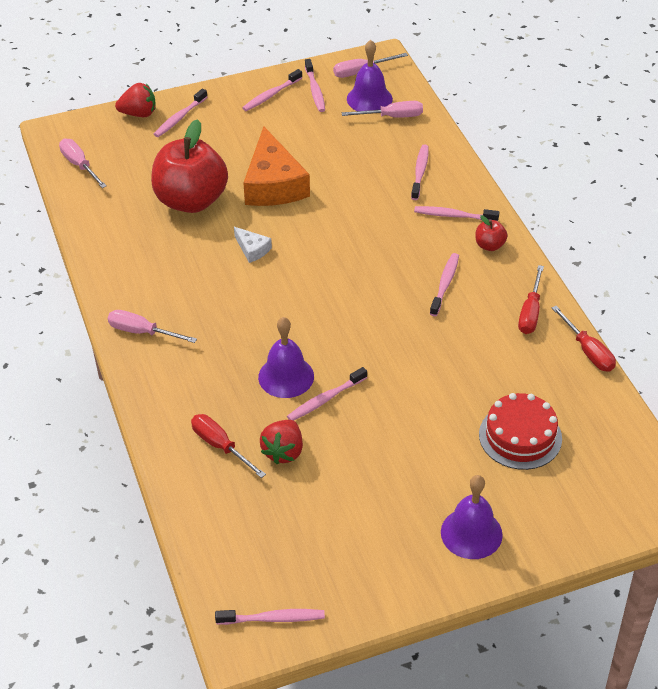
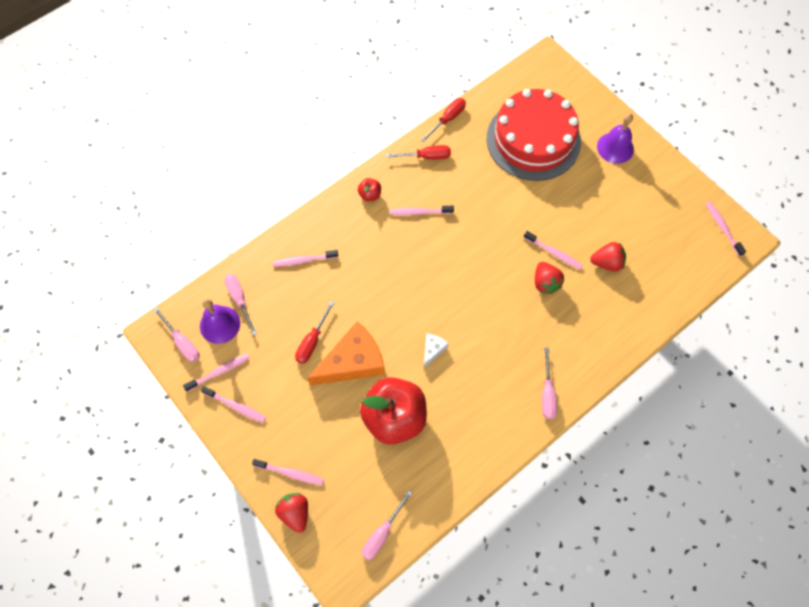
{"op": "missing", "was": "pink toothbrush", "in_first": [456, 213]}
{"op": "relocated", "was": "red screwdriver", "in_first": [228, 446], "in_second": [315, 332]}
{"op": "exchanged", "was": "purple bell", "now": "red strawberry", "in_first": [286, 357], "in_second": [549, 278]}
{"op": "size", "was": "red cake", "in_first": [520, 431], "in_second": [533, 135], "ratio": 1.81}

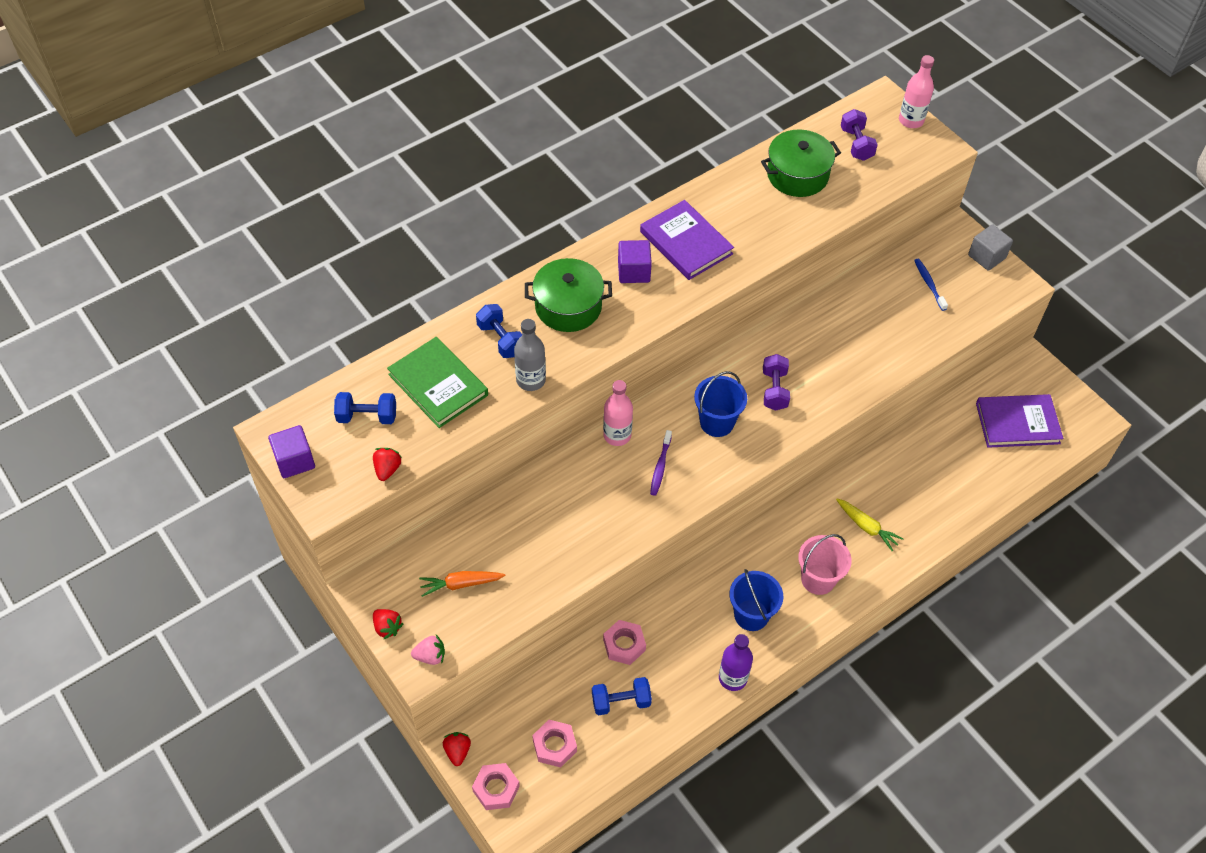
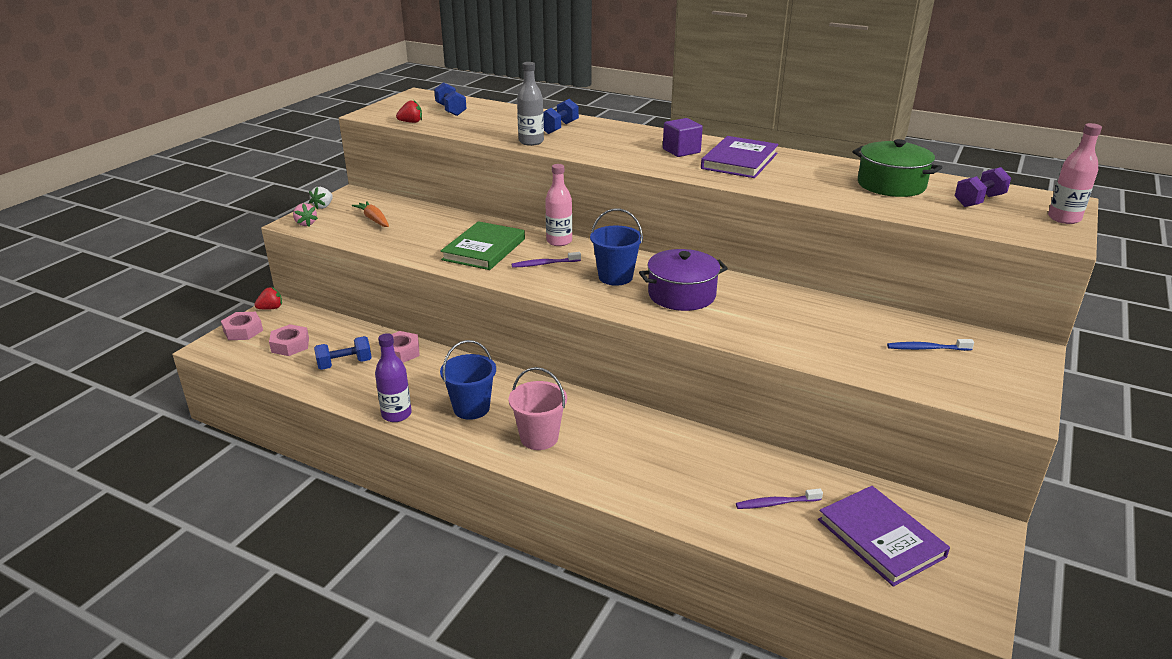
{"op": "missing", "was": "purple cube", "in_first": [291, 451]}
{"op": "missing", "was": "green pot", "in_first": [568, 295]}
{"op": "missing", "was": "yellow carrot", "in_first": [870, 524]}
{"op": "missing", "was": "grey cube", "in_first": [990, 247]}
{"op": "appeared", "now": "purple toothbrush", "in_second": [779, 499]}
{"op": "relocated", "was": "green book", "in_first": [437, 382], "in_second": [483, 245]}
{"op": "exchanged", "was": "purple dumbbell", "now": "purple pot", "in_first": [776, 382], "in_second": [683, 280]}
{"op": "colour", "was": "red strawberry", "now": "white strawberry", "in_first": [388, 624], "in_second": [321, 198]}
{"op": "spun", "was": "blue dumbbell", "in_first": [622, 696], "in_second": [343, 353], "clockwise": -75}
{"op": "spun", "was": "blue toothbrush", "in_first": [931, 285], "in_second": [930, 345], "clockwise": -135}

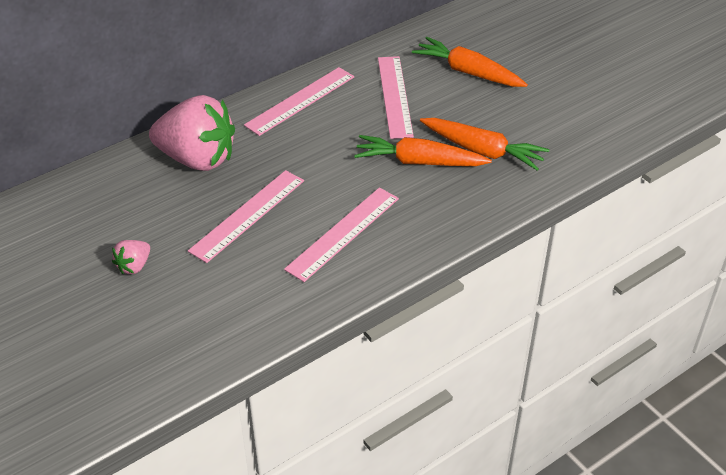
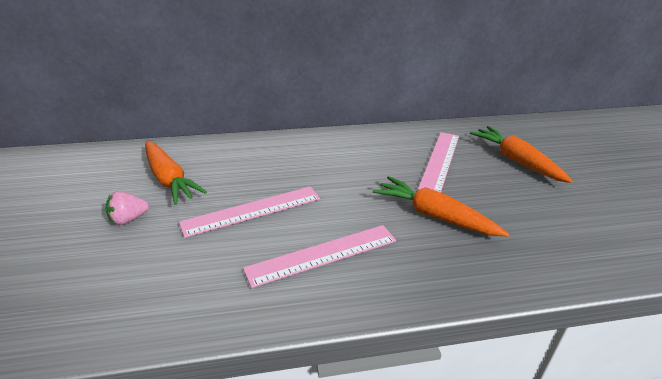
{"op": "missing", "was": "pink strawberry", "in_first": [192, 133]}
{"op": "missing", "was": "pink ruler", "in_first": [299, 101]}
{"op": "relocated", "was": "orange carrot", "in_first": [484, 144], "in_second": [176, 173]}

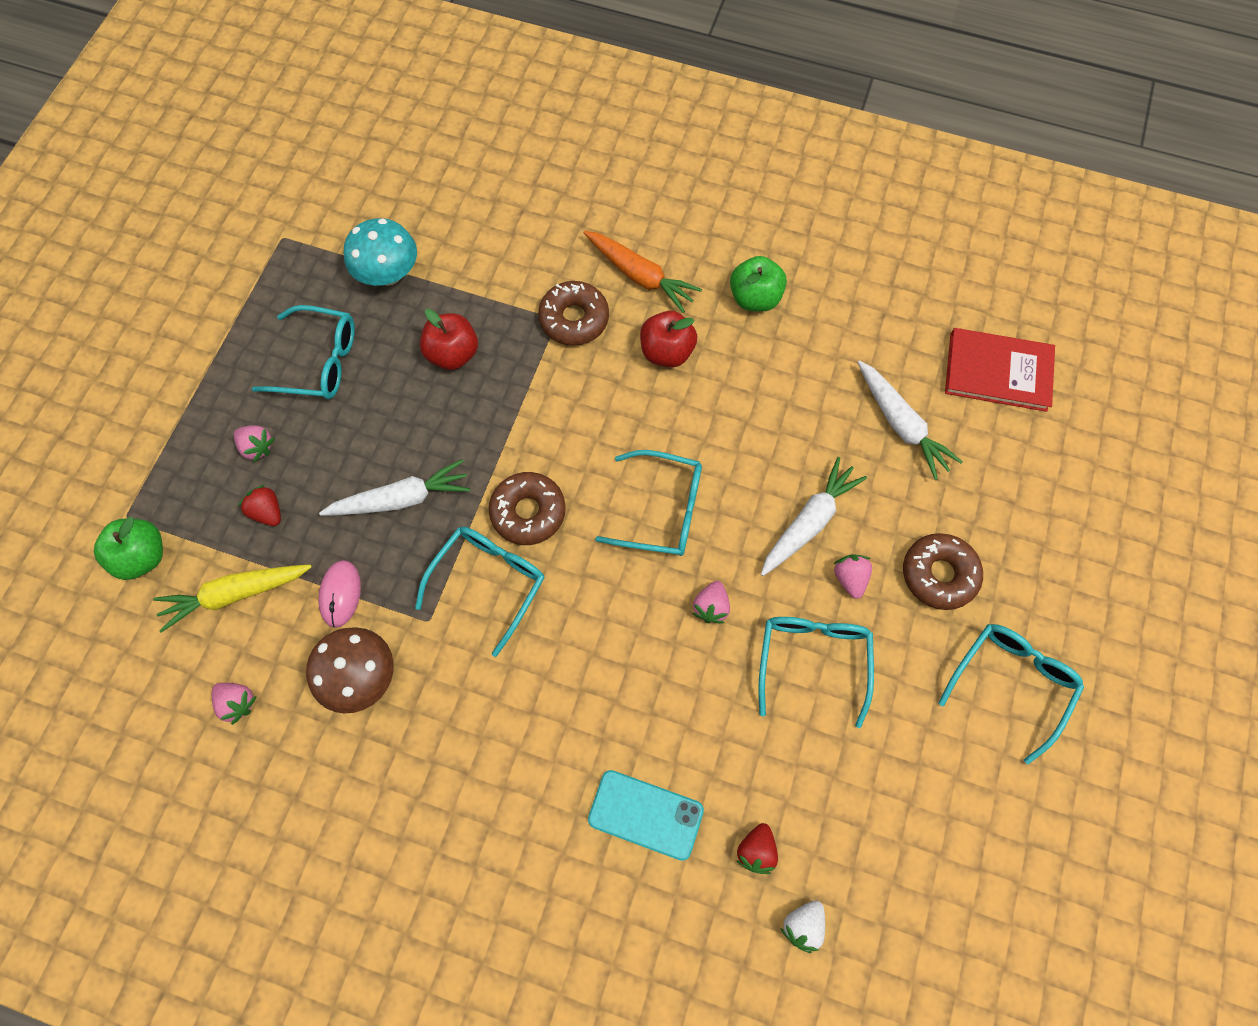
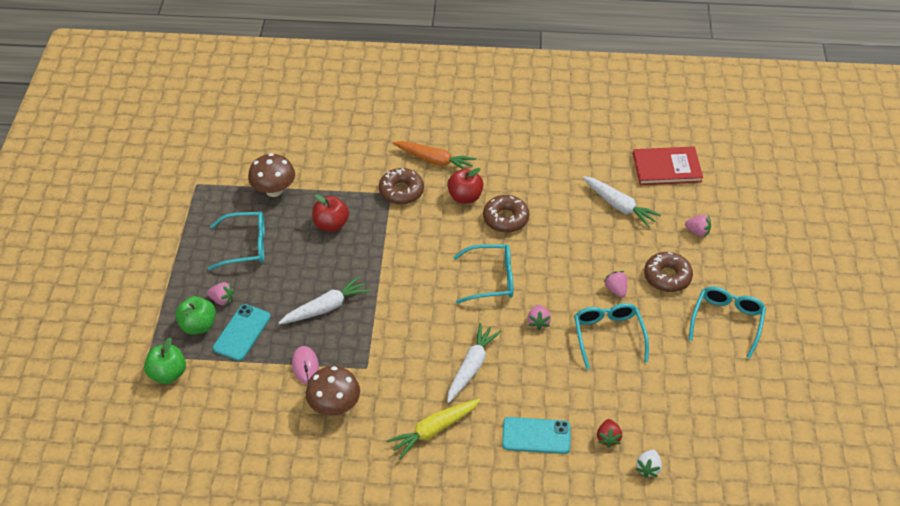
{"op": "missing", "was": "turquoise glasses", "in_first": [479, 592]}
{"op": "relocated", "was": "yellow carrot", "in_first": [232, 598], "in_second": [433, 429]}
{"op": "relocated", "was": "pink strawberry", "in_first": [234, 704], "in_second": [698, 226]}
{"op": "relocated", "was": "brown donut", "in_first": [527, 508], "in_second": [506, 214]}
{"op": "relocated", "was": "green apple", "in_first": [758, 284], "in_second": [195, 315]}
{"op": "relocated", "was": "white carrot", "in_first": [814, 516], "in_second": [474, 363]}
{"op": "exchanged", "was": "red strawberry", "now": "turquoise phone", "in_first": [259, 505], "in_second": [242, 332]}
{"op": "colour", "was": "turquoise mushroom", "now": "brown mushroom", "in_first": [380, 252], "in_second": [271, 175]}

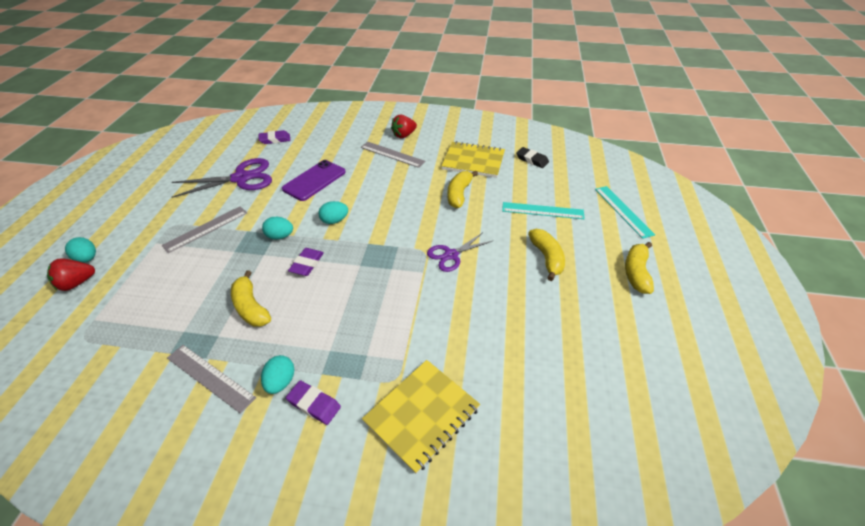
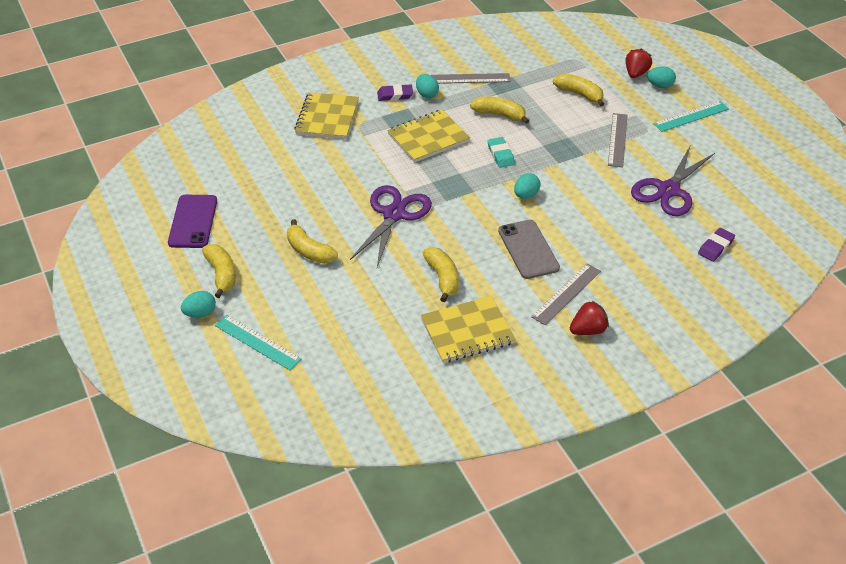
{"op": "missing", "was": "black eraser", "in_first": [532, 157]}
{"op": "appeared", "now": "yellow notebook", "in_second": [428, 136]}
{"op": "appeared", "now": "grey phone", "in_second": [529, 249]}
{"op": "appeared", "now": "yellow banana", "in_second": [578, 90]}
{"op": "relocated", "was": "turquoise egg", "in_first": [277, 228], "in_second": [198, 304]}
{"op": "relocated", "was": "purple phone", "in_first": [314, 180], "in_second": [192, 221]}
{"op": "relocated", "was": "turquoise ruler", "in_first": [543, 210], "in_second": [691, 116]}
{"op": "colour", "was": "purple eraser", "now": "turquoise eraser", "in_first": [306, 262], "in_second": [501, 152]}
{"op": "spun", "was": "grey ruler", "in_first": [392, 155], "in_second": [566, 294], "clockwise": -45}
{"op": "spun", "was": "red strawberry", "in_first": [404, 126], "in_second": [589, 318], "clockwise": 45}
{"op": "size", "was": "purple scissors", "in_first": [459, 252], "in_second": [391, 226], "ratio": 1.64}

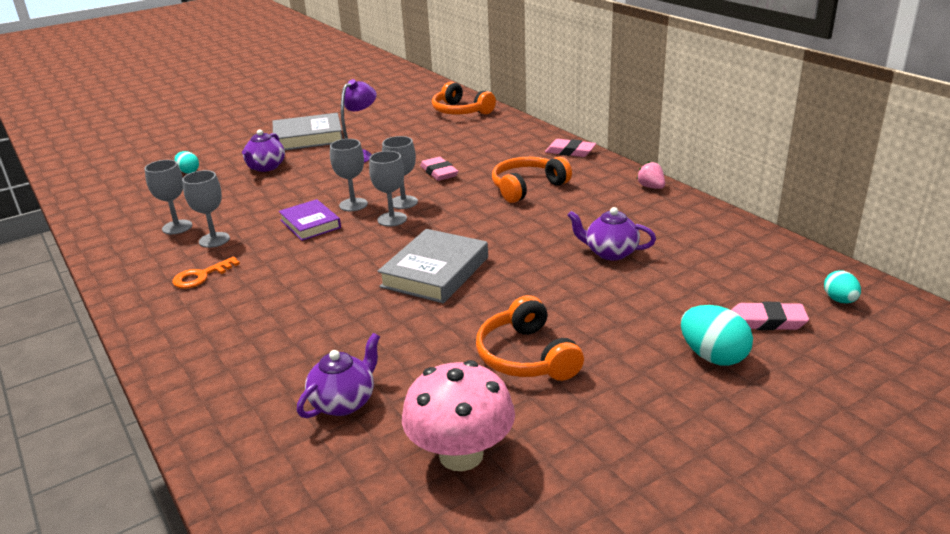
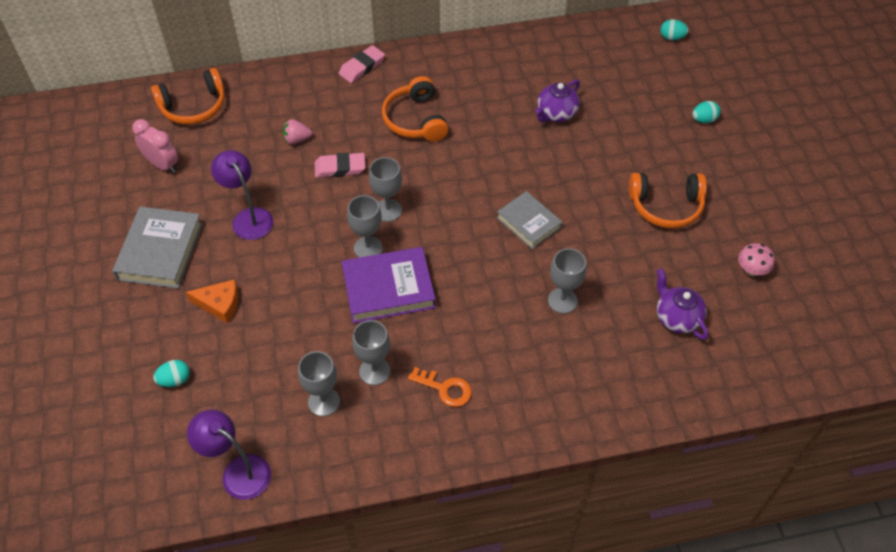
{"op": "missing", "was": "pink eraser", "in_first": [770, 316]}
{"op": "appeared", "now": "pink clock", "in_second": [155, 146]}
{"op": "appeared", "now": "purple lamp", "in_second": [229, 454]}
{"op": "relocated", "was": "grey goblet", "in_first": [388, 188], "in_second": [567, 280]}
{"op": "relocated", "was": "pink strawberry", "in_first": [651, 175], "in_second": [297, 131]}
{"op": "exchanged", "was": "purple teapot", "now": "orange cheese", "in_first": [263, 150], "in_second": [212, 301]}
{"op": "spun", "was": "orange key", "in_first": [206, 273], "in_second": [440, 387], "clockwise": -45}
{"op": "size", "was": "purple book", "in_first": [310, 220], "in_second": [389, 285], "ratio": 1.52}
{"op": "size", "was": "grey book", "in_first": [433, 266], "in_second": [529, 220], "ratio": 0.66}
{"op": "size", "was": "pink mushroom", "in_first": [458, 415], "in_second": [756, 259], "ratio": 0.5}
{"op": "size", "was": "turquoise egg", "in_first": [717, 335], "in_second": [706, 112], "ratio": 0.61}

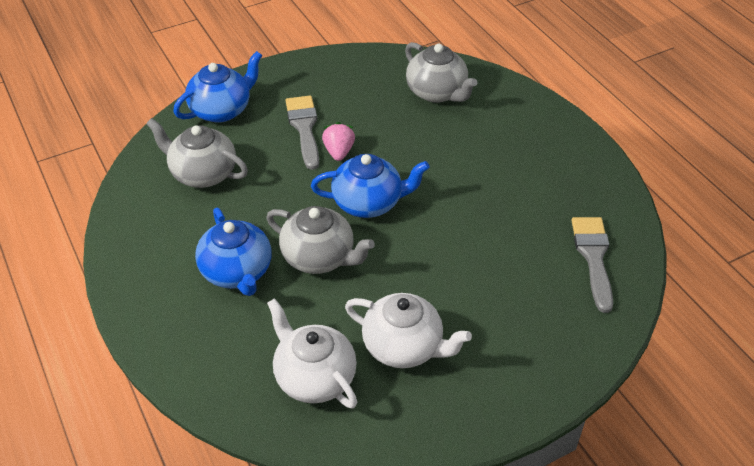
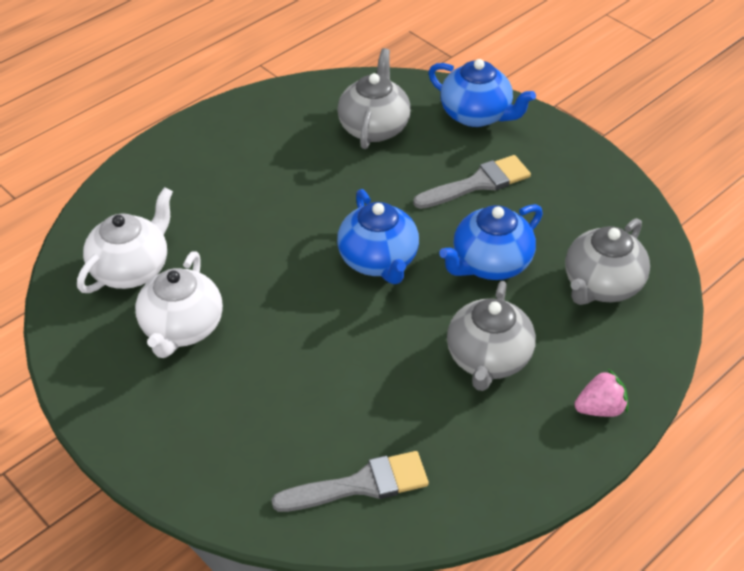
{"op": "relocated", "was": "blue teapot", "in_first": [233, 252], "in_second": [491, 242]}
{"op": "relocated", "was": "grey teapot", "in_first": [320, 240], "in_second": [491, 336]}
{"op": "relocated", "was": "pink strawberry", "in_first": [338, 141], "in_second": [601, 393]}

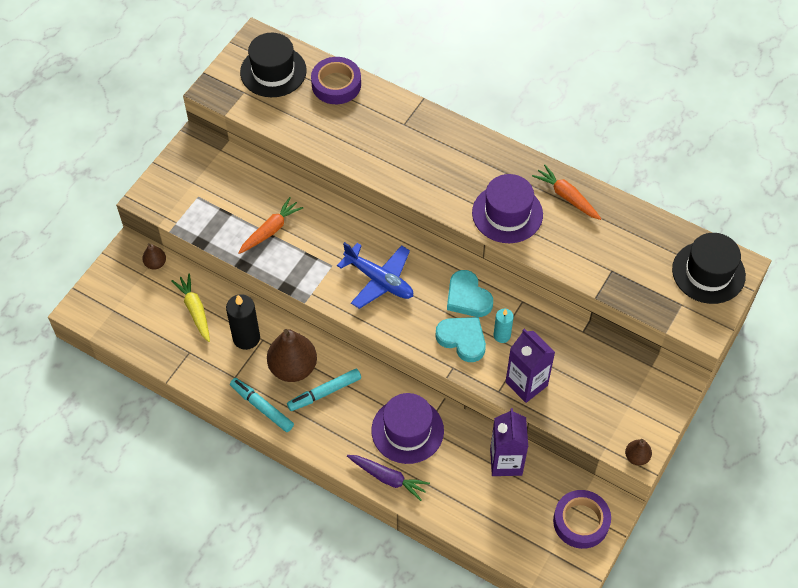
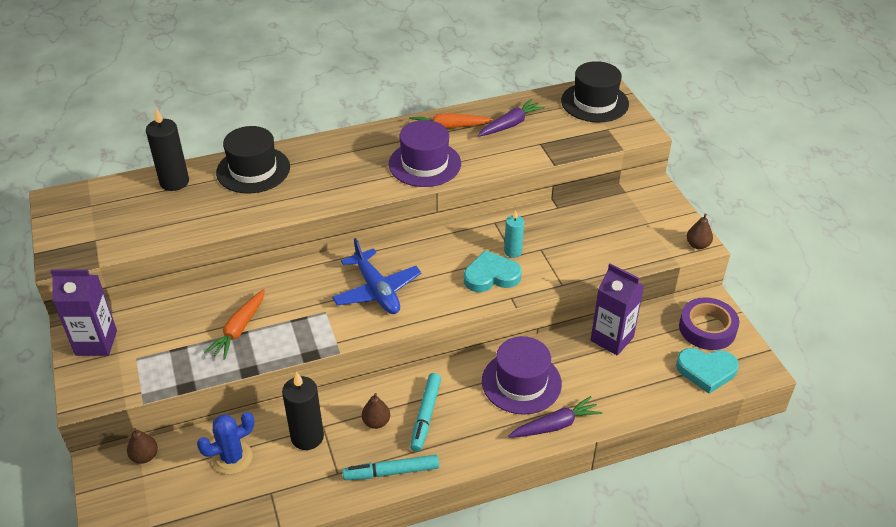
{"op": "appeared", "now": "purple carrot", "in_second": [511, 117]}
{"op": "relocated", "was": "black hat", "in_first": [273, 65], "in_second": [253, 159]}
{"op": "relocated", "was": "turquoise heart", "in_first": [470, 293], "in_second": [707, 371]}
{"op": "relocated", "was": "purple carton", "in_first": [530, 366], "in_second": [84, 313]}
{"op": "exchanged", "was": "yellow carrot", "now": "blue cactus", "in_first": [191, 308], "in_second": [226, 443]}
{"op": "exchanged", "was": "purple tape", "now": "black candle", "in_first": [336, 80], "in_second": [167, 149]}
{"op": "spun", "was": "orange carrot", "in_first": [271, 225], "in_second": [234, 324], "clockwise": -150}
{"op": "spun", "was": "blue plane", "in_first": [375, 275], "in_second": [376, 276], "clockwise": 75}
{"op": "size", "was": "brown pear", "in_first": [292, 355], "in_second": [376, 411], "ratio": 0.49}

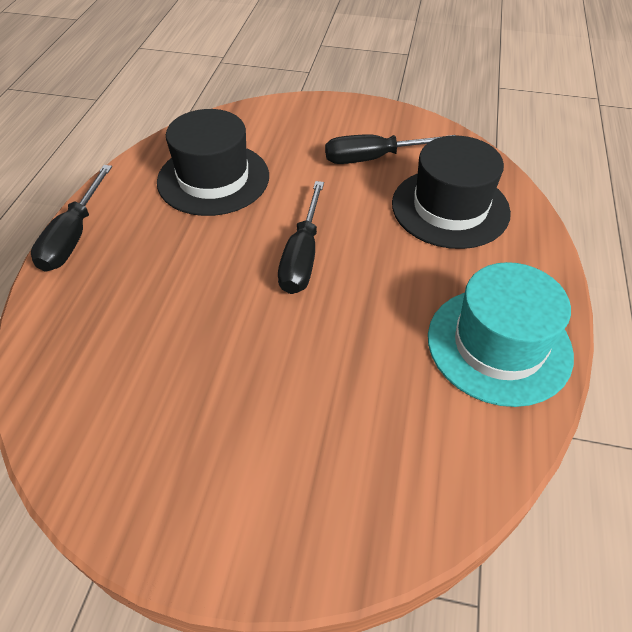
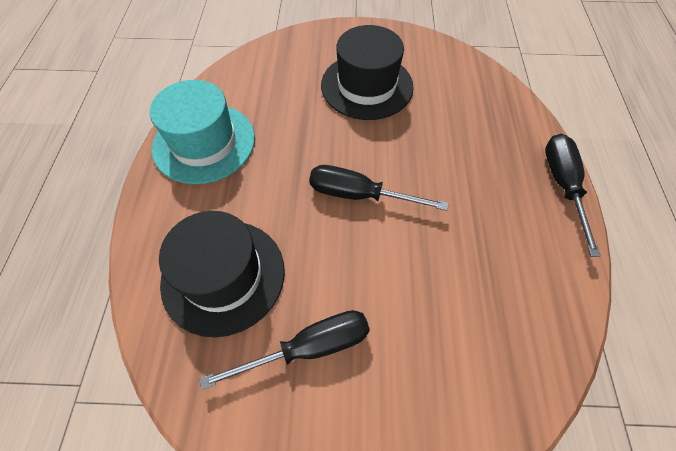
{"op": "relocated", "was": "black hat", "in_first": [213, 162], "in_second": [367, 72]}
{"op": "spun", "was": "black screwdriver", "in_first": [301, 237], "in_second": [379, 188], "clockwise": -75}

